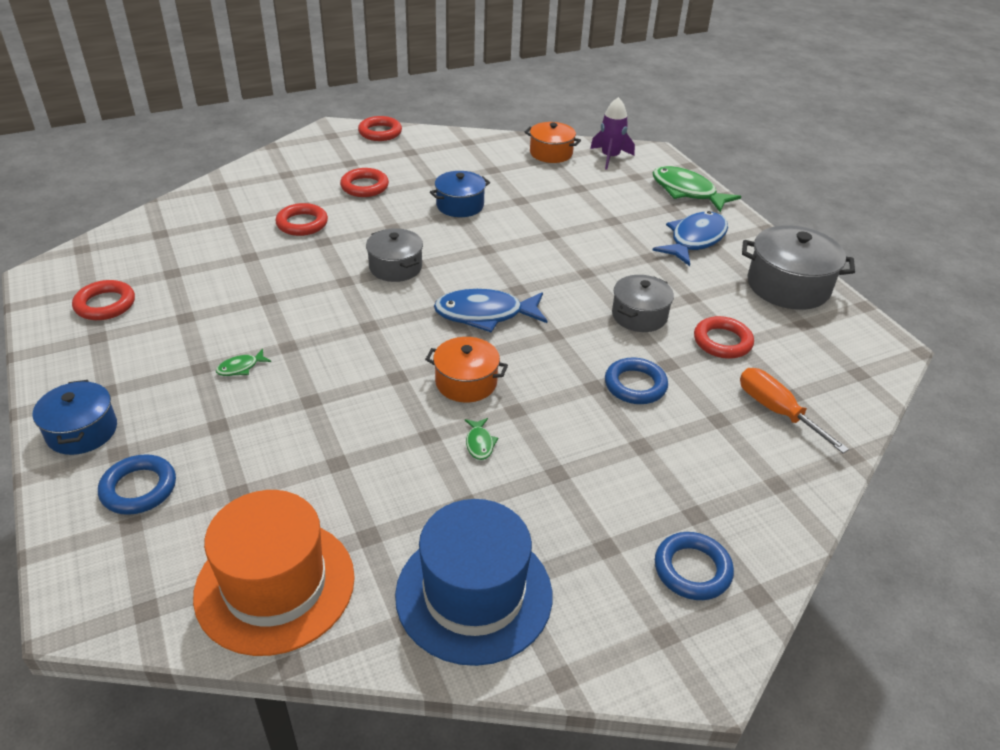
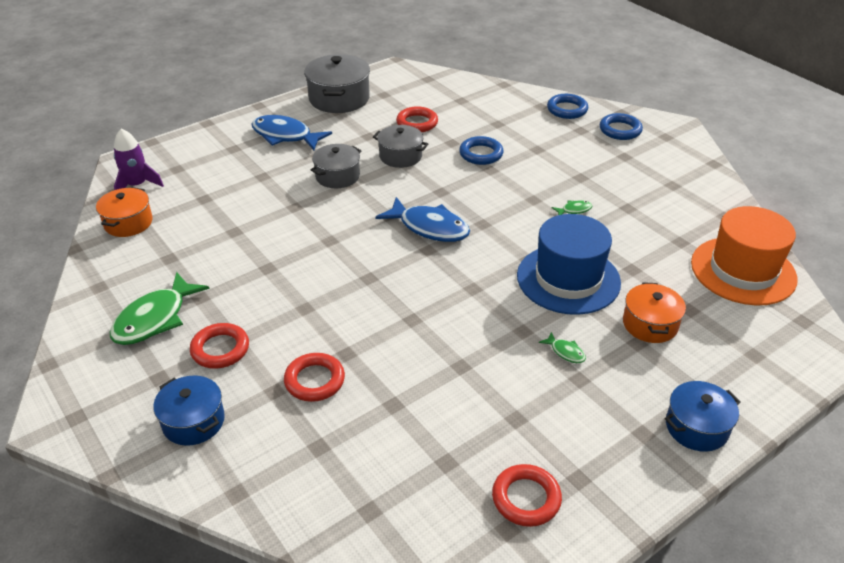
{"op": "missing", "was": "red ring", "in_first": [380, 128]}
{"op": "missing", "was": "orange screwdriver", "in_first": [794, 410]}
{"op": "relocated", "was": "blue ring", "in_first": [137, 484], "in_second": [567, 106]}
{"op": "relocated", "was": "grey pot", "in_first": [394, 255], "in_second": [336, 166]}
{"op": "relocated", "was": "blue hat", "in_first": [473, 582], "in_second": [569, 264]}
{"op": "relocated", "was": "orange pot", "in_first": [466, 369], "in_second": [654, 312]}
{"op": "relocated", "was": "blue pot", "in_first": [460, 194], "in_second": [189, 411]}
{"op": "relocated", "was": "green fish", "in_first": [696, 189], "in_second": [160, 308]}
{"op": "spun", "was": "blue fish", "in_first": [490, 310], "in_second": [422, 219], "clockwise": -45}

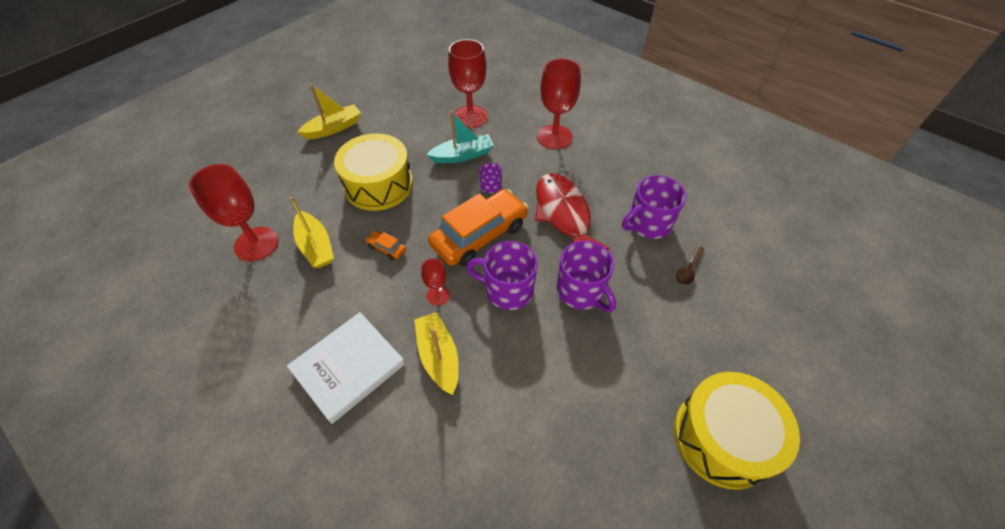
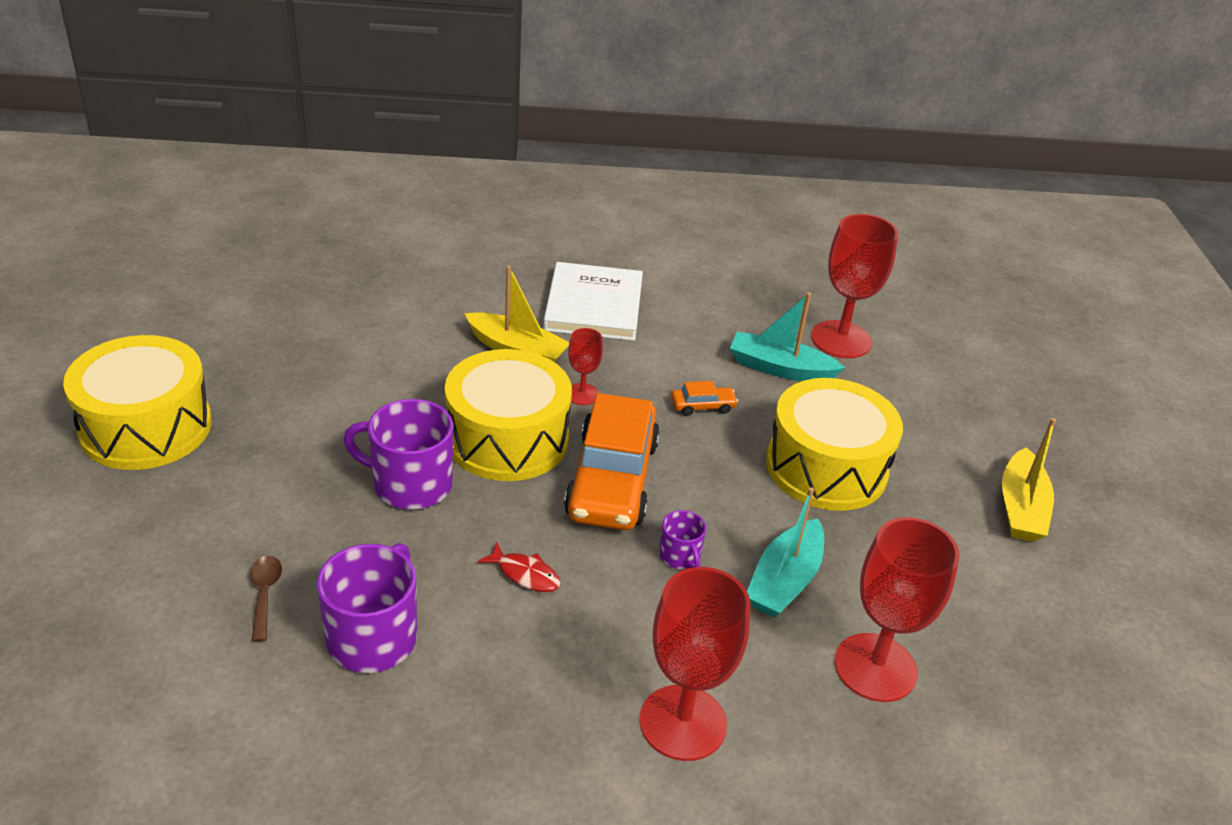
{"op": "exchanged", "was": "purple mug", "now": "yellow drum", "in_first": [502, 275], "in_second": [508, 415]}
{"op": "colour", "was": "yellow boat", "now": "turquoise boat", "in_first": [312, 232], "in_second": [787, 337]}
{"op": "size", "was": "red fish", "in_first": [572, 211], "in_second": [519, 567], "ratio": 0.41}

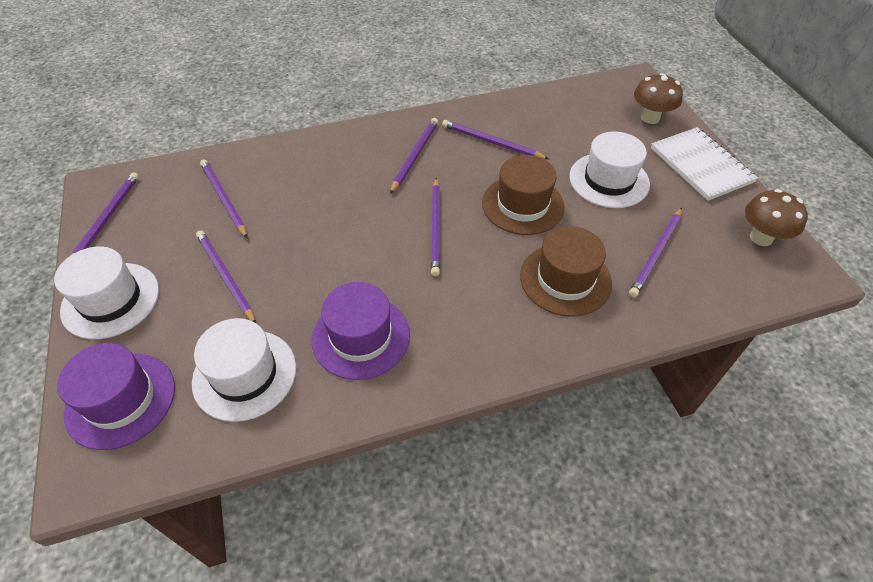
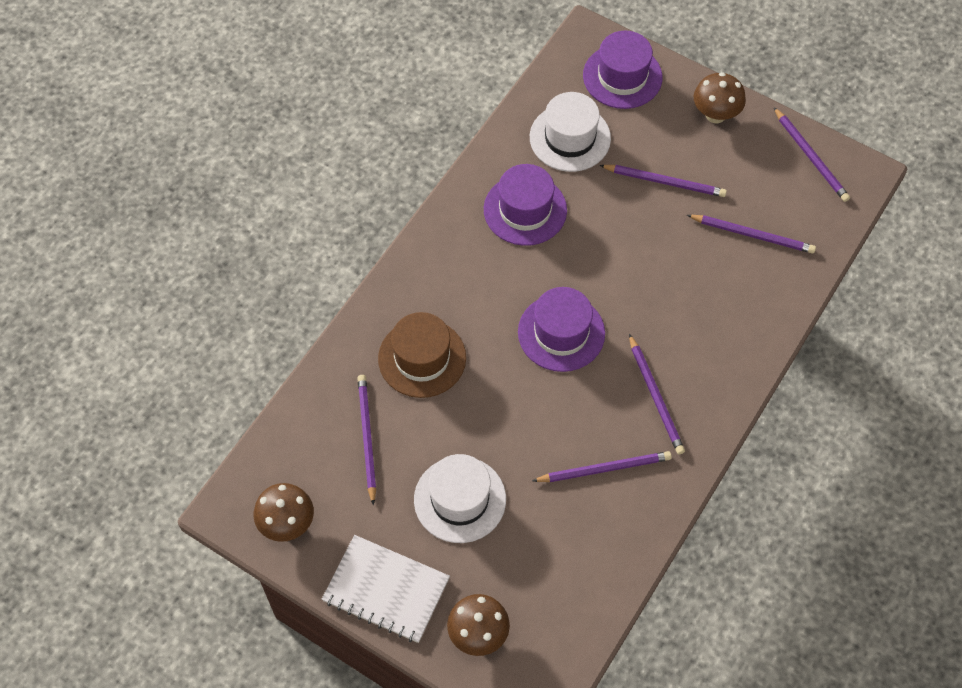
{"op": "missing", "was": "brown hat", "in_first": [523, 195]}
{"op": "exchanged", "was": "white hat", "now": "brown mushroom", "in_first": [106, 292], "in_second": [720, 97]}
{"op": "exchanged", "was": "purple pencil", "now": "purple hat", "in_first": [435, 227], "in_second": [561, 329]}

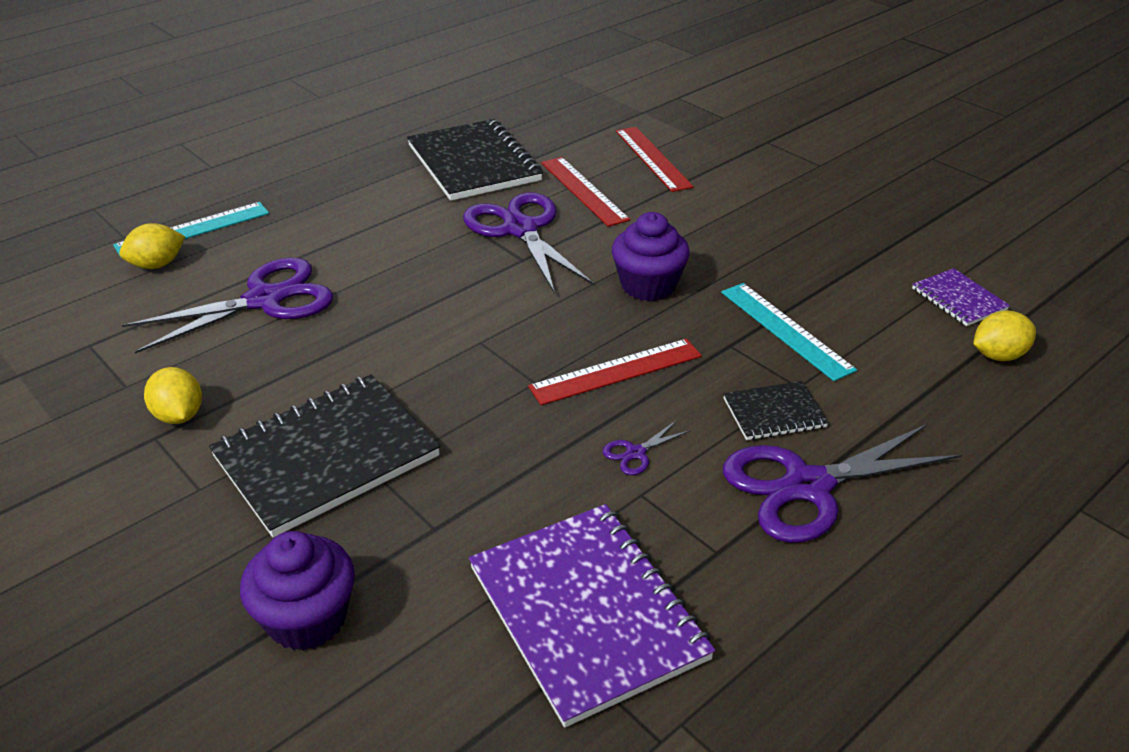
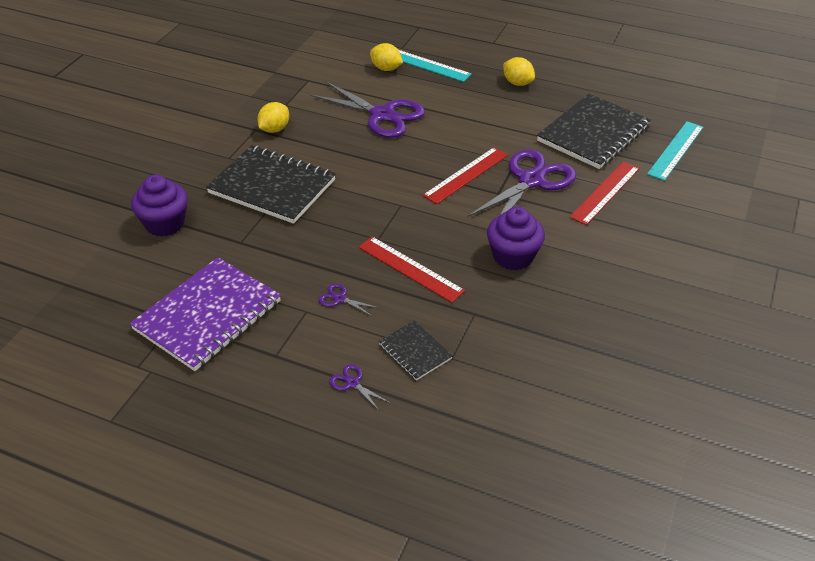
{"op": "missing", "was": "purple notebook", "in_first": [961, 297]}
{"op": "relocated", "was": "red ruler", "in_first": [655, 159], "in_second": [465, 175]}
{"op": "relocated", "was": "turquoise ruler", "in_first": [789, 332], "in_second": [675, 151]}
{"op": "relocated", "was": "yellow lemon", "in_first": [1004, 336], "in_second": [519, 71]}
{"op": "size", "was": "purple scissors", "in_first": [842, 483], "in_second": [359, 387], "ratio": 0.4}

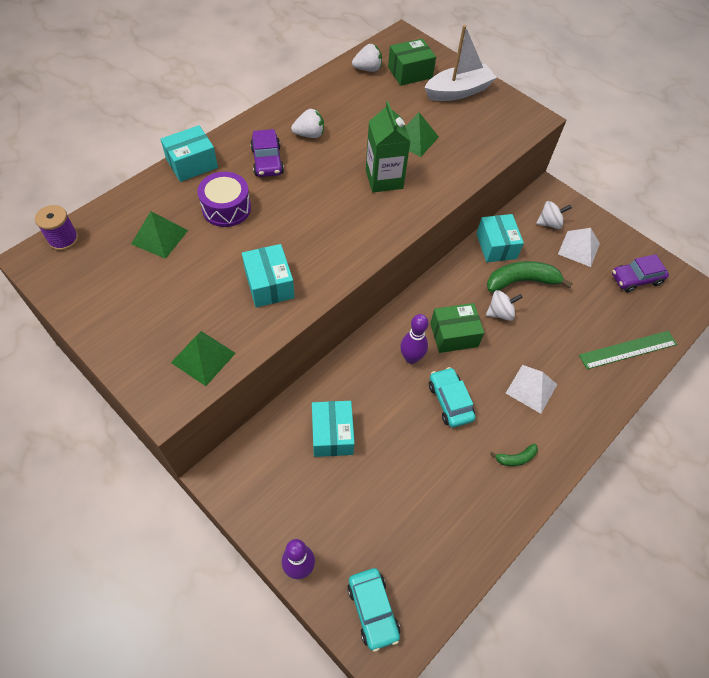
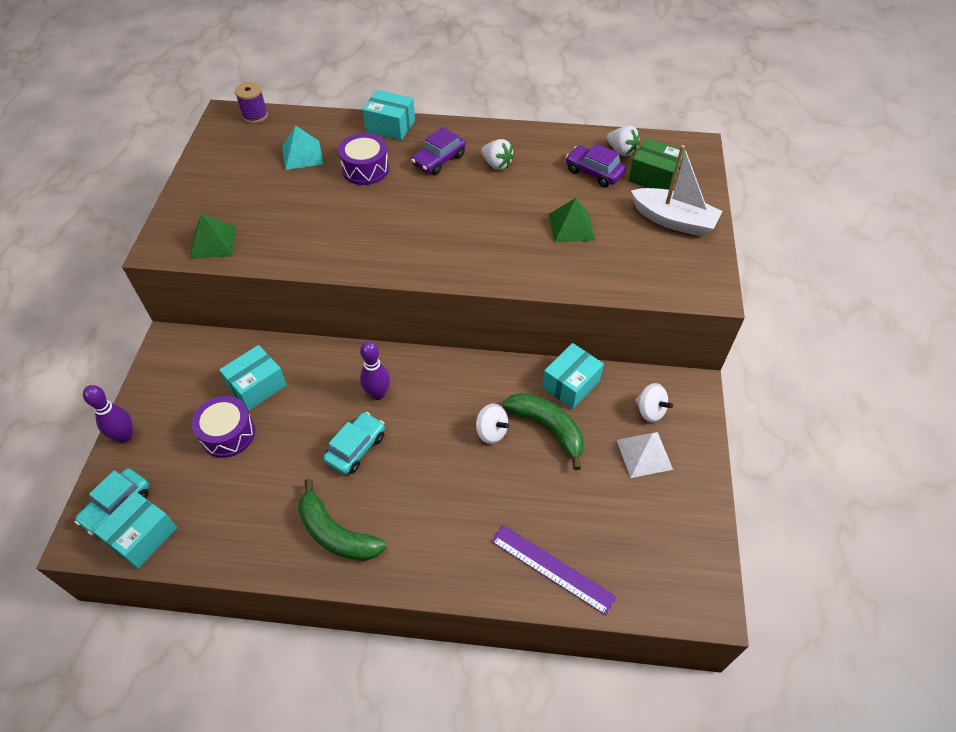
{"op": "missing", "was": "green carton", "in_first": [388, 146]}
{"op": "missing", "was": "green box", "in_first": [457, 328]}
{"op": "missing", "was": "white pyramid", "in_first": [531, 389]}
{"op": "appeared", "now": "purple drum", "in_second": [223, 427]}
{"op": "relocated", "was": "turquoise box", "in_first": [268, 275], "in_second": [135, 530]}
{"op": "relocated", "was": "purple car", "in_first": [640, 273], "in_second": [596, 165]}
{"op": "colour", "was": "green pyramid", "now": "turquoise pyramid", "in_first": [159, 235], "in_second": [302, 148]}
{"op": "colour", "was": "green ruler", "now": "purple ruler", "in_first": [628, 350], "in_second": [554, 570]}
{"op": "size", "was": "green banana", "in_first": [514, 454], "in_second": [342, 520], "ratio": 2.04}

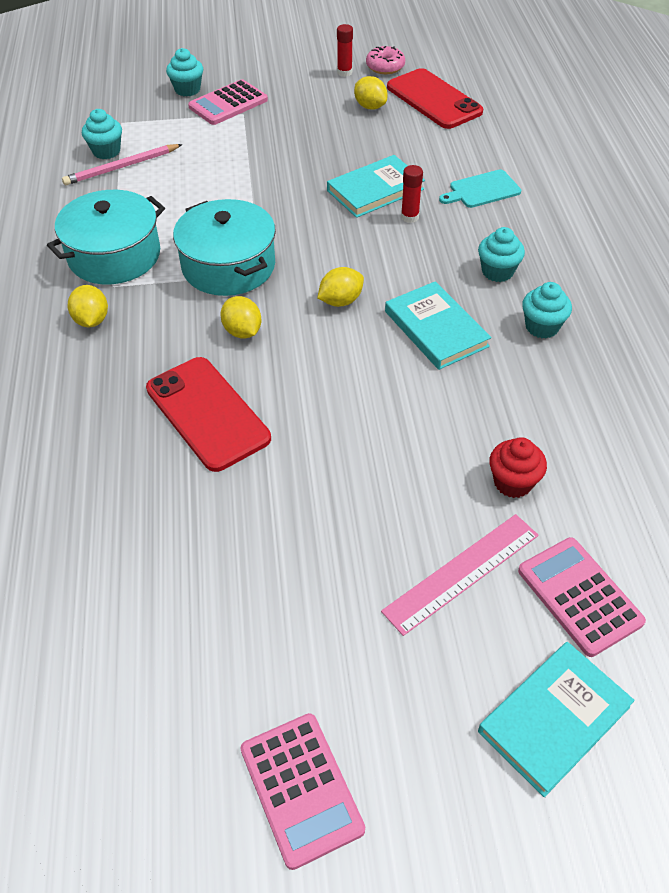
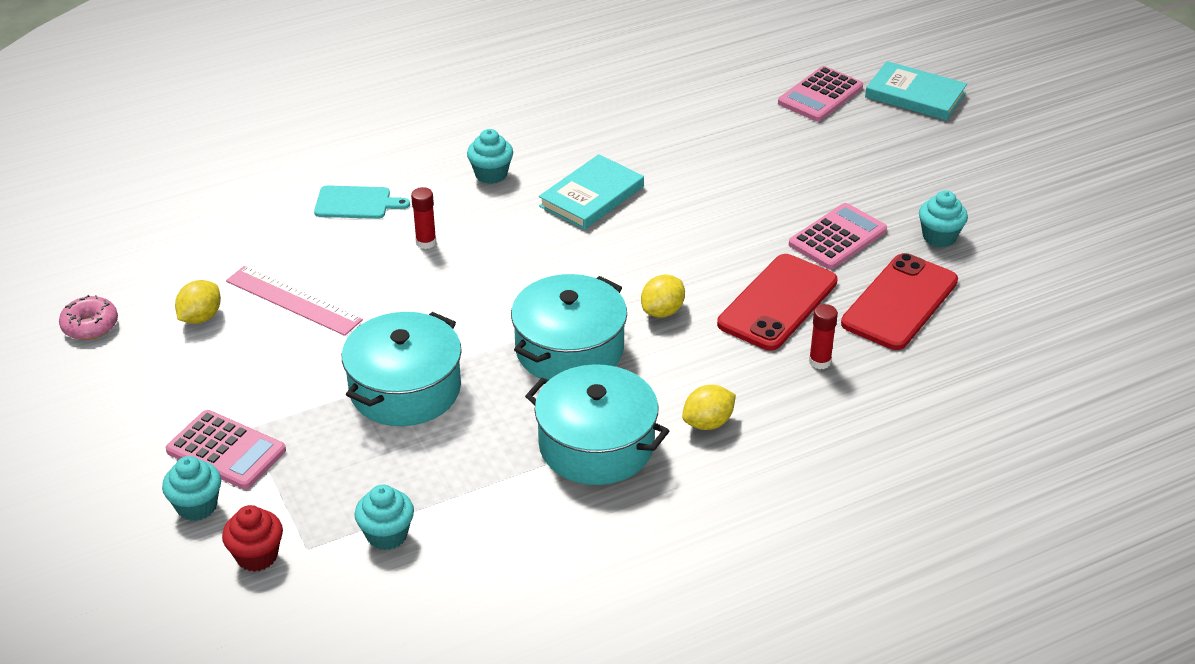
{"op": "missing", "was": "pink pencil", "in_first": [122, 164]}
{"op": "missing", "was": "yellow lemon", "in_first": [340, 287]}
{"op": "missing", "was": "turquoise book", "in_first": [376, 186]}
{"op": "appeared", "now": "turquoise pot", "in_second": [402, 369]}
{"op": "relocated", "was": "pink calculator", "in_first": [303, 791], "in_second": [838, 236]}
{"op": "relocated", "was": "red glue stick", "in_first": [345, 50], "in_second": [823, 336]}
{"op": "relocated", "was": "pink ruler", "in_first": [460, 575], "in_second": [294, 301]}
{"op": "relocated", "was": "red phone", "in_first": [435, 98], "in_second": [899, 301]}
{"op": "relocated", "was": "red cupcake", "in_first": [518, 467], "in_second": [252, 538]}
{"op": "relocated", "was": "turquoise cupcake", "in_first": [547, 310], "in_second": [943, 218]}
{"op": "spun", "was": "turquoise cutting board", "in_first": [480, 188], "in_second": [362, 202], "clockwise": -45}

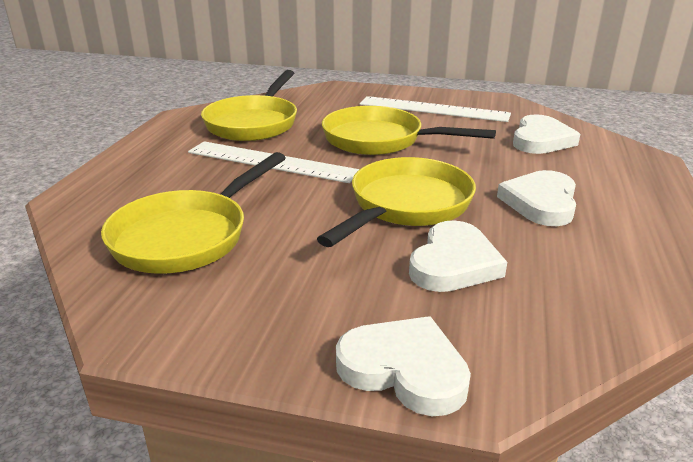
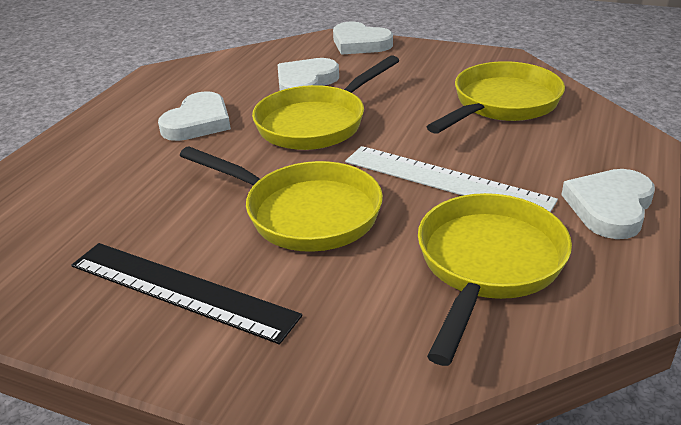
{"op": "relocated", "was": "white heart", "in_first": [546, 134], "in_second": [608, 204]}
{"op": "colour", "was": "white ruler", "now": "black ruler", "in_first": [435, 109], "in_second": [186, 293]}

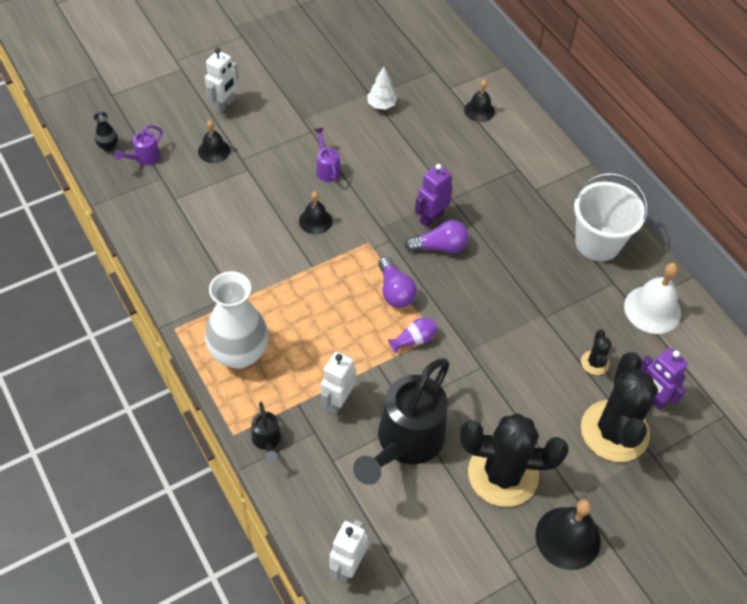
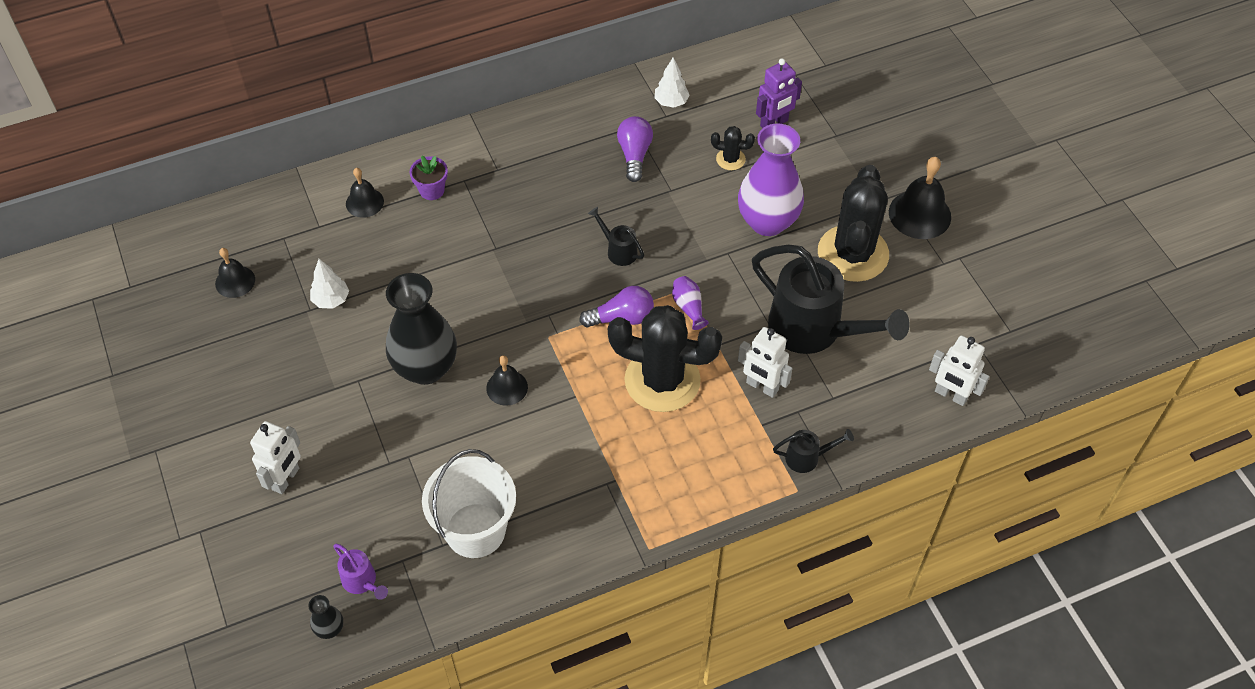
{"op": "missing", "was": "white vase", "in_first": [236, 320]}
{"op": "missing", "was": "purple robot", "in_first": [434, 195]}
{"op": "appeared", "now": "purple flower pot", "in_second": [428, 178]}
{"op": "appeared", "now": "black watering can", "in_second": [616, 236]}
{"op": "appeared", "now": "purple vase", "in_second": [771, 180]}
{"op": "relocated", "was": "black bell", "in_first": [214, 141], "in_second": [235, 273]}
{"op": "relocated", "was": "purple light bulb", "in_first": [437, 236], "in_second": [635, 149]}
{"op": "relocated", "was": "white bucket", "in_first": [611, 217], "in_second": [469, 503]}
{"op": "relocated", "was": "black cactus", "in_first": [619, 407], "in_second": [665, 358]}
{"op": "exchanged", "was": "purple watering can", "now": "black vase", "in_first": [327, 154], "in_second": [421, 329]}
{"op": "exchanged", "was": "white bell", "now": "white tree", "in_first": [652, 298], "in_second": [672, 82]}
{"op": "spun", "was": "white robot", "in_first": [221, 81], "in_second": [275, 457], "clockwise": 75}

